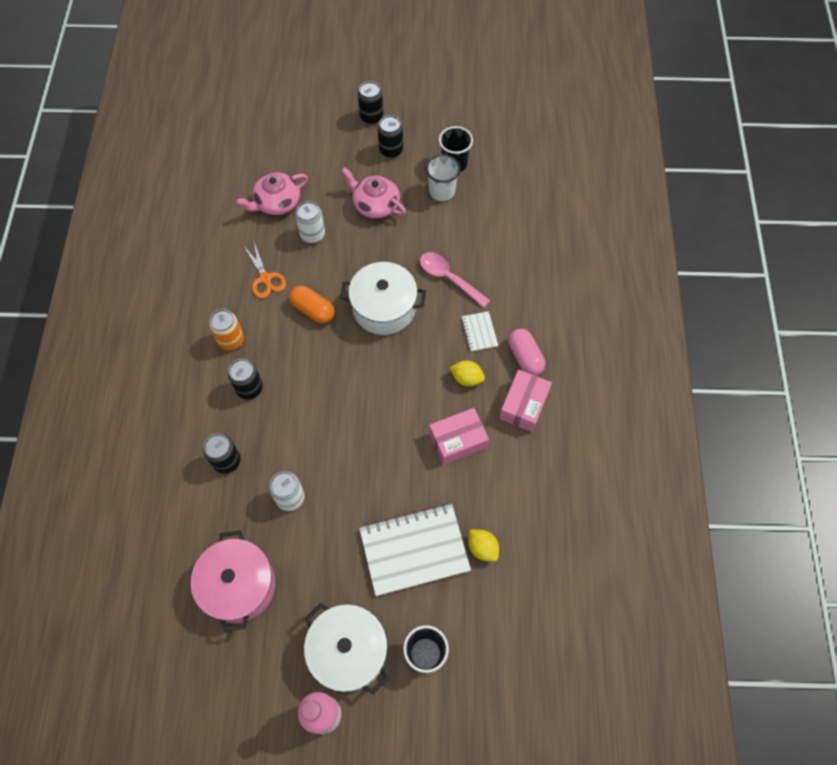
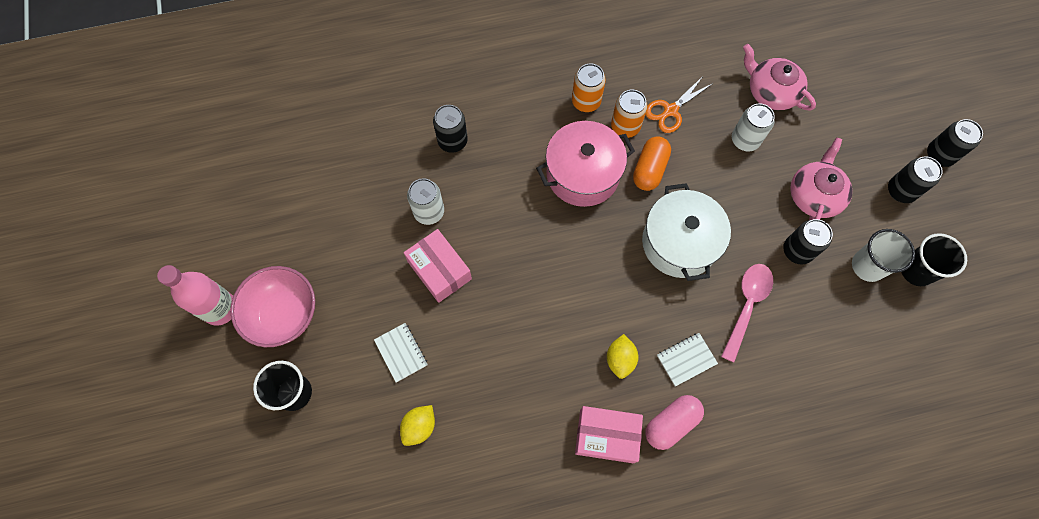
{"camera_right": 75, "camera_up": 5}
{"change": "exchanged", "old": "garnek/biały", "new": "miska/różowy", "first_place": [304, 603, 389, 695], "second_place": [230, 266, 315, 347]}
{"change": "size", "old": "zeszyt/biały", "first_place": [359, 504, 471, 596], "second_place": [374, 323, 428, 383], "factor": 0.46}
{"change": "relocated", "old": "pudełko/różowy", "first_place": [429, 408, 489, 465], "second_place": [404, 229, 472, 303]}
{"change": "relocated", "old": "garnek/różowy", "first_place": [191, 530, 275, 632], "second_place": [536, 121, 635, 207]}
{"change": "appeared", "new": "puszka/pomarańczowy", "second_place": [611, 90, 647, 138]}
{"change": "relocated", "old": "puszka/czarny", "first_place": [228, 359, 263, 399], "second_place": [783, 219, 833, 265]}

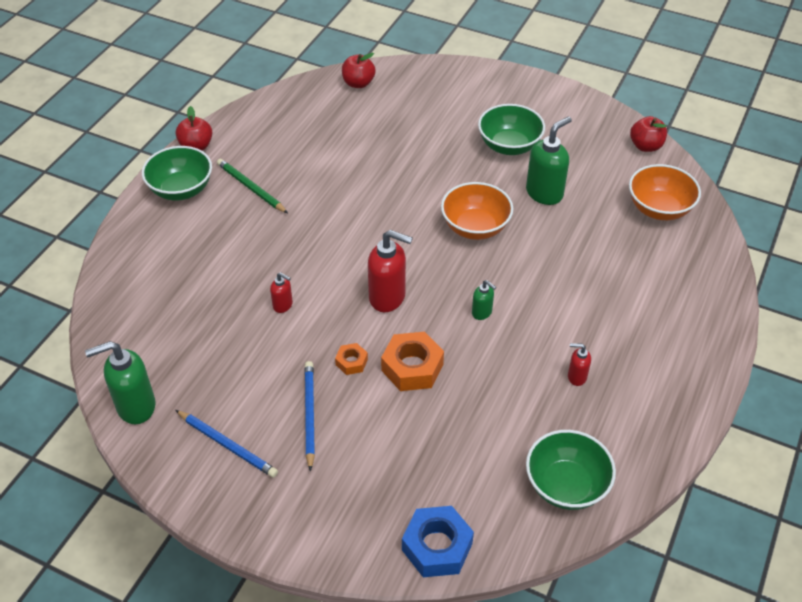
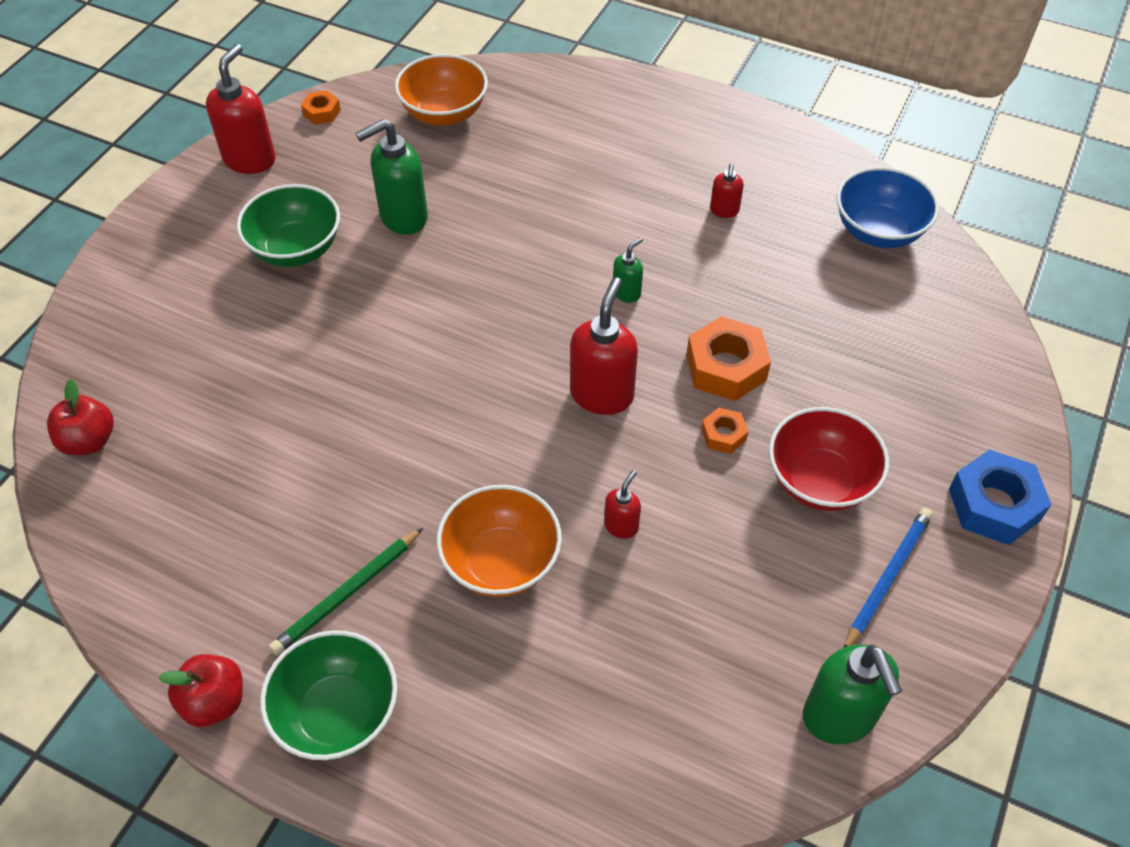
{"camera_right": -90, "camera_up": 5}
{"change": "appeared", "new": "dozownik mydła/czerwony", "second_place": [206, 44, 276, 174]}
{"change": "exchanged", "old": "jabłko/czerwony", "new": "nakrętka/pomarańczowy", "first_place": [630, 116, 667, 152], "second_place": [301, 90, 341, 125]}
{"change": "spun", "old": "dozownik mydła/zielony", "first_place": [526, 116, 572, 205], "second_place": [356, 119, 428, 235], "degrees": -75}
{"change": "relocated", "old": "miska/pomarańczowy", "first_place": [441, 182, 513, 240], "second_place": [437, 485, 562, 597]}
{"change": "exchanged", "old": "ołówek/niebieski", "new": "miska/czerwony", "first_place": [305, 361, 315, 472], "second_place": [769, 407, 889, 511]}
{"change": "colour", "old": "miska/zielony", "new": "miska/niebieski", "first_place": [526, 430, 616, 510], "second_place": [836, 167, 939, 248]}
{"change": "relocated", "old": "nakrętka/niebieski", "first_place": [402, 506, 474, 577], "second_place": [949, 449, 1051, 545]}

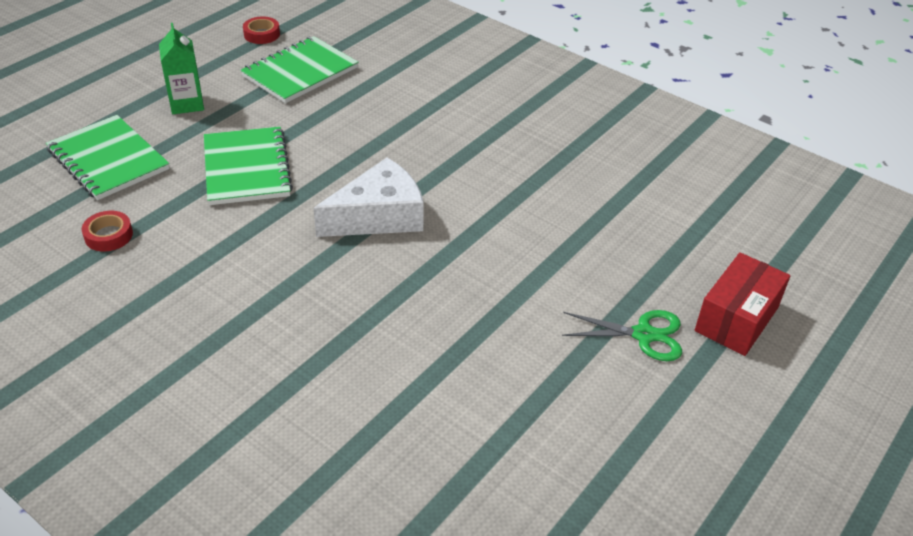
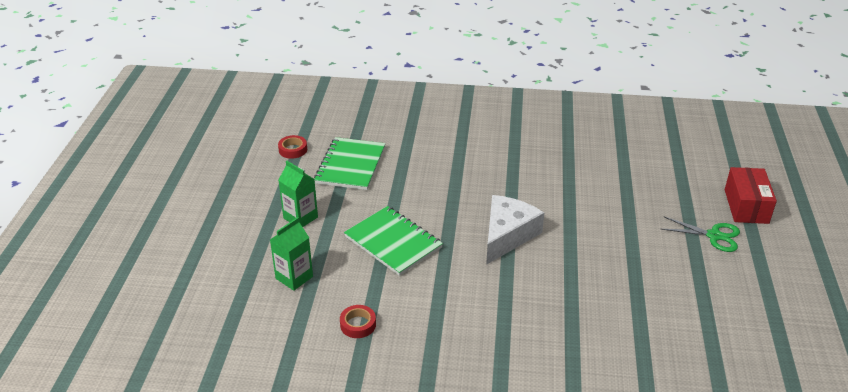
{"camera_right": -30, "camera_up": -5}
{"change": "exchanged", "old": "zeszyt/zielony", "new": "karton mleka/zielony", "first_place": [46, 115, 169, 200], "second_place": [270, 217, 313, 291]}
{"change": "spun", "old": "nożyczki/zielony", "first_place": [562, 310, 682, 361], "second_place": [661, 217, 740, 252], "degrees": 45}

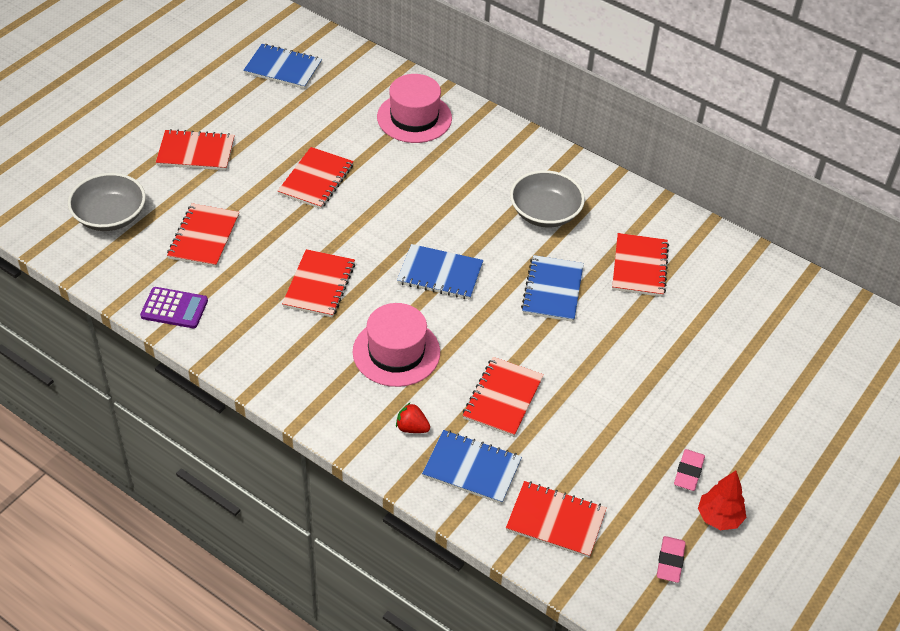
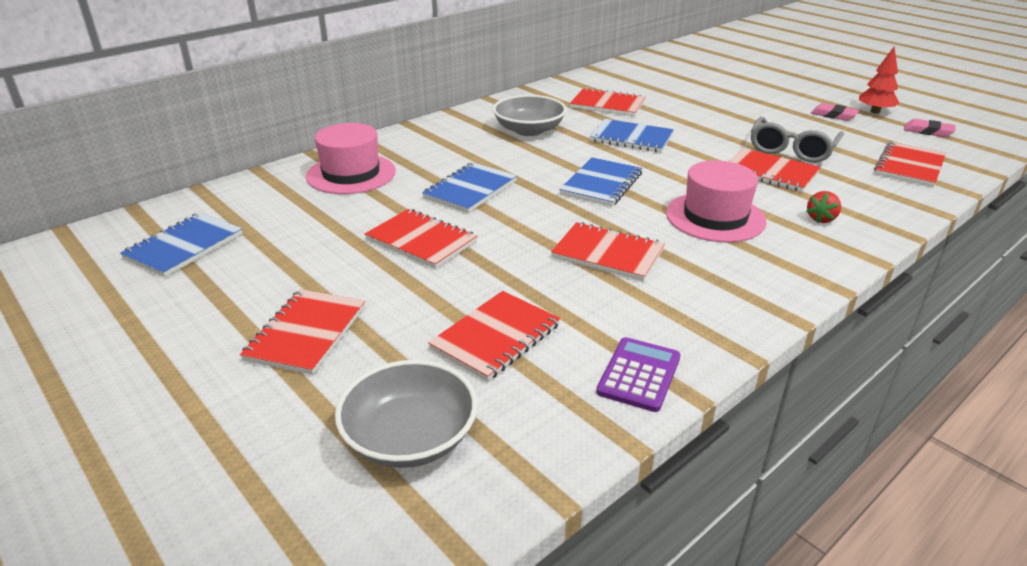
{"camera_right": -75, "camera_up": -15}
{"change": "relocated", "old": "zeszyt/niebieski", "first_place": [422, 430, 522, 504], "second_place": [422, 162, 517, 213]}
{"change": "spun", "old": "zeszyt/czerwony", "first_place": [167, 203, 240, 267], "second_place": [428, 291, 561, 381], "degrees": -75}
{"change": "appeared", "new": "okulary/szary", "second_place": [751, 117, 844, 163]}

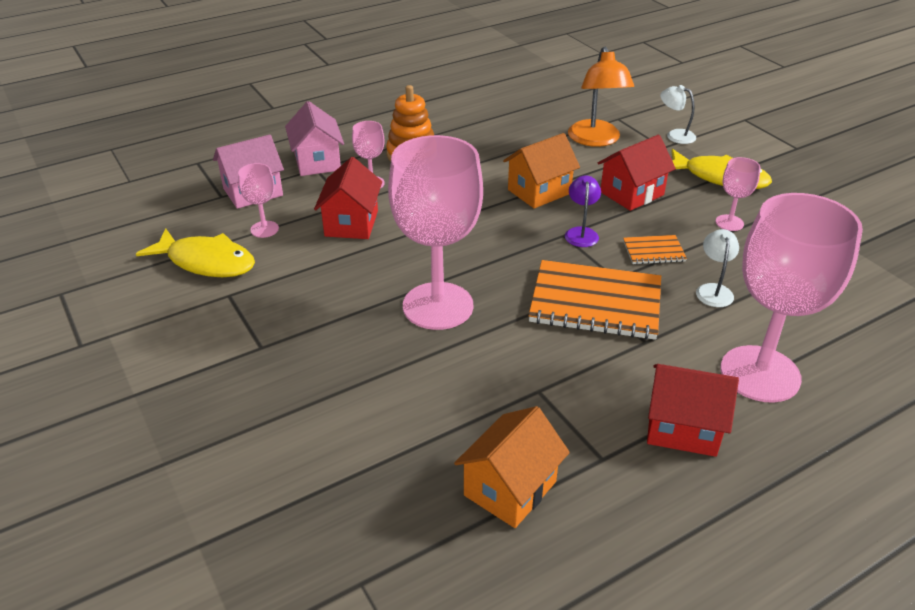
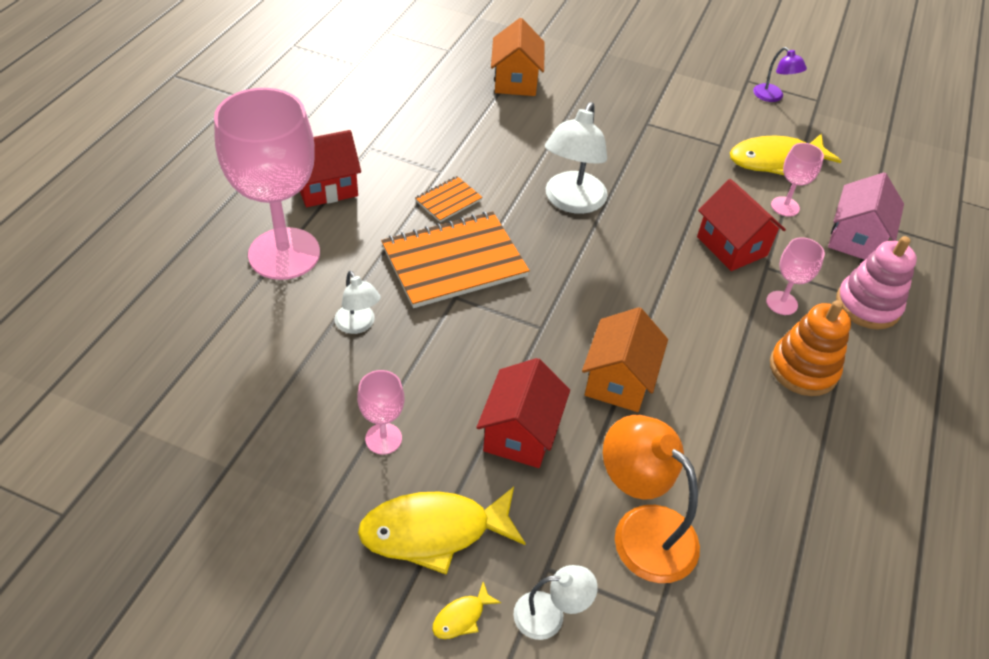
{"camera_right": 140, "camera_up": 10}
{"change": "relocated", "old": "zeszyt/pomarańczowy", "first_place": [623, 235, 687, 264], "second_place": [415, 176, 483, 222]}
{"change": "appeared", "new": "ryba/żółty", "second_place": [432, 582, 501, 639]}
{"change": "relocated", "old": "domek/pomarańczowy", "first_place": [454, 406, 570, 528], "second_place": [491, 18, 545, 96]}
{"change": "exchanged", "old": "kielich/różowy", "new": "lampka/biały", "first_place": [388, 135, 483, 330], "second_place": [545, 102, 608, 214]}
{"change": "relocated", "old": "lampka/fioletowy", "first_place": [565, 175, 601, 247], "second_place": [753, 47, 807, 102]}
{"change": "exchanged", "old": "domek/różowy", "new": "zabawka nakładanka/różowy", "first_place": [285, 101, 344, 176], "second_place": [836, 236, 917, 329]}

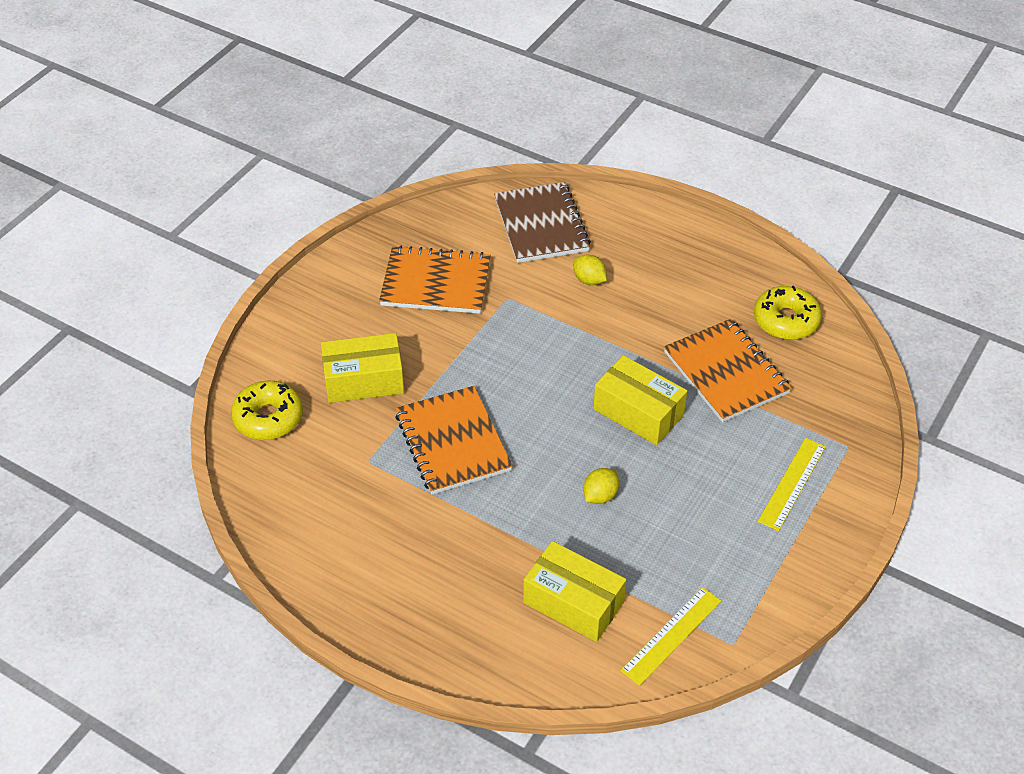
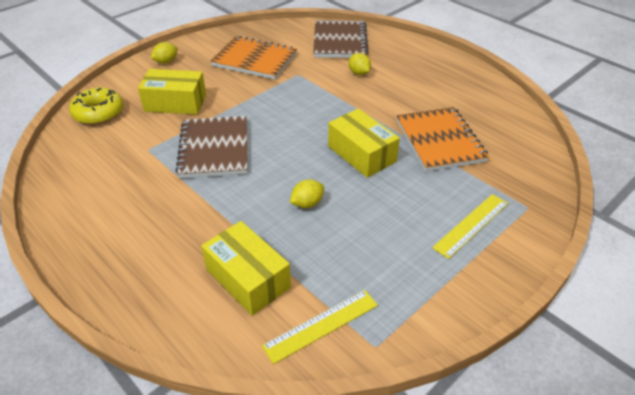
{"camera_right": 15, "camera_up": -5}
{"change": "appeared", "new": "cytryna/żółty", "second_place": [151, 42, 178, 64]}
{"change": "colour", "old": "zeszyt/pomarańczowy", "new": "zeszyt/brązowy", "first_place": [395, 386, 513, 495], "second_place": [175, 116, 247, 178]}
{"change": "missing", "old": "donut/żółty", "first_place": [754, 286, 822, 340]}

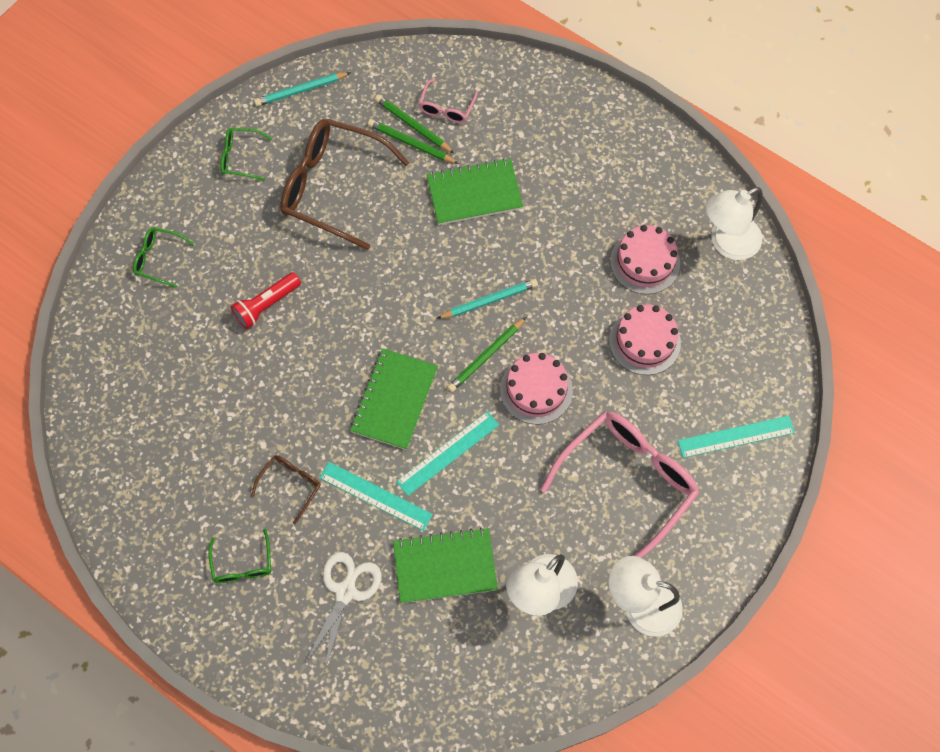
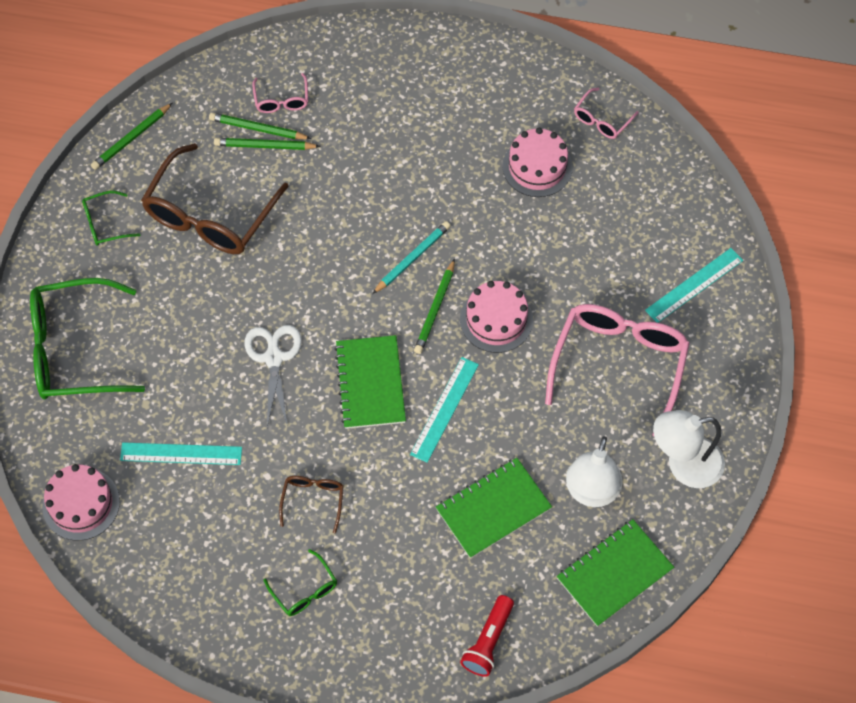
{"camera_right": -25, "camera_up": -5}
{"change": "size", "old": "okulary/zielony", "first_place": [133, 227, 195, 288], "second_place": [30, 278, 145, 399], "factor": 2.16}
{"change": "relocated", "old": "tort/różowy", "first_place": [609, 305, 681, 375], "second_place": [42, 464, 120, 541]}
{"change": "colour", "old": "ołówek/turkusowy", "new": "ołówek/zielony", "first_place": [254, 72, 351, 106], "second_place": [91, 103, 172, 170]}
{"change": "relocated", "old": "linijka/turkusowy", "first_place": [320, 462, 433, 531], "second_place": [120, 442, 242, 465]}
{"change": "spun", "old": "okulary/brązowy", "first_place": [280, 119, 410, 250], "second_place": [141, 143, 289, 254], "degrees": -60}
{"change": "relocated", "old": "nożyczki/biały", "first_place": [305, 552, 382, 670], "second_place": [244, 325, 302, 427]}
{"change": "relocated", "old": "latarka/czerwony", "first_place": [231, 272, 301, 329], "second_place": [460, 595, 514, 677]}
{"change": "relocated", "old": "zeszyt/zielony", "first_place": [427, 158, 523, 225], "second_place": [557, 519, 674, 627]}
{"change": "exchanged", "old": "lampka/biały", "new": "okulary/różowy", "first_place": [706, 187, 763, 260], "second_place": [574, 88, 639, 139]}

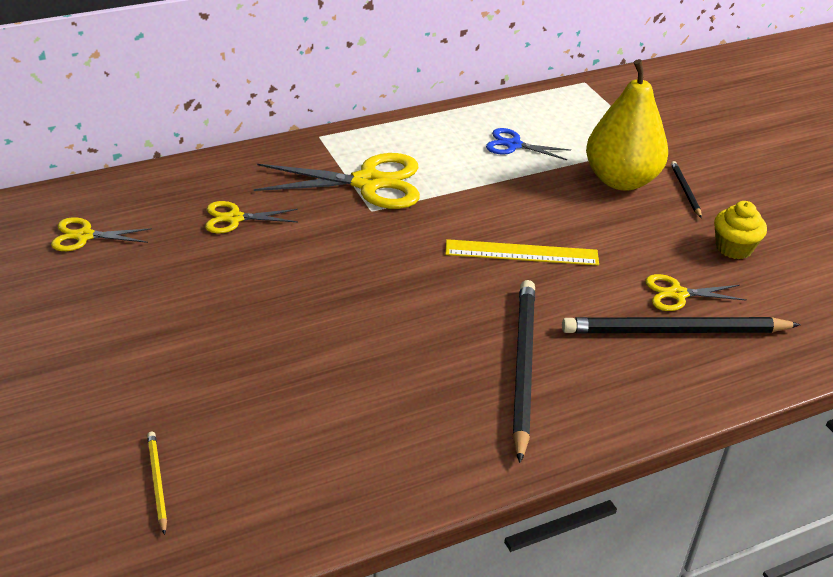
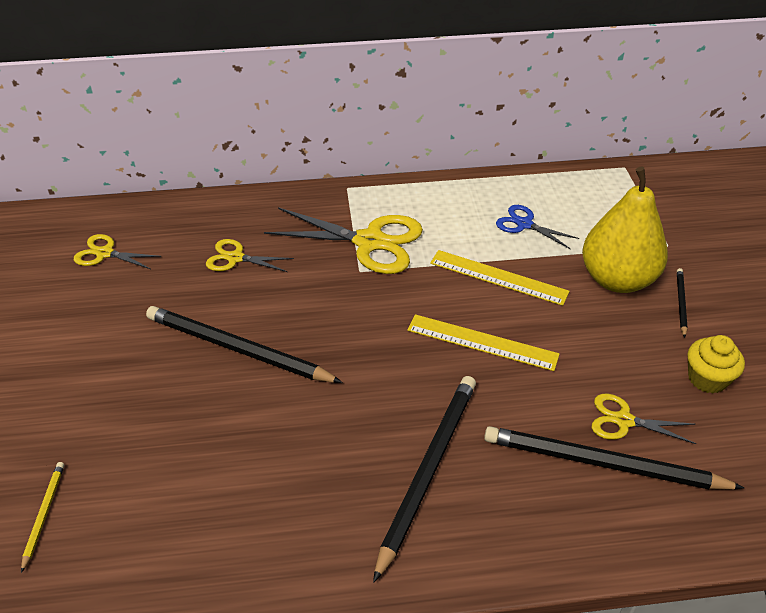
{"camera_right": 20, "camera_up": 5}
{"change": "appeared", "new": "ołówek/czarny", "second_place": [146, 306, 343, 383]}
{"change": "appeared", "new": "linijka/żółty", "second_place": [430, 250, 570, 306]}

